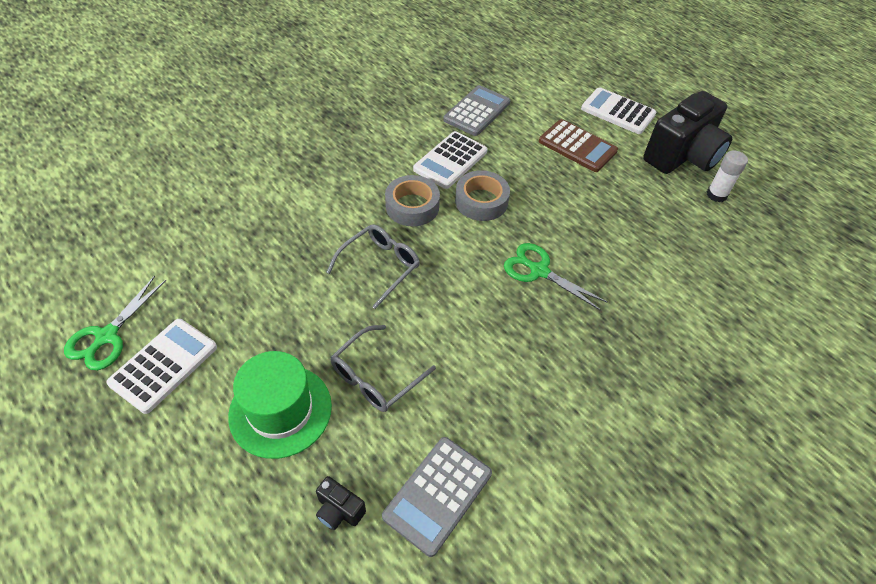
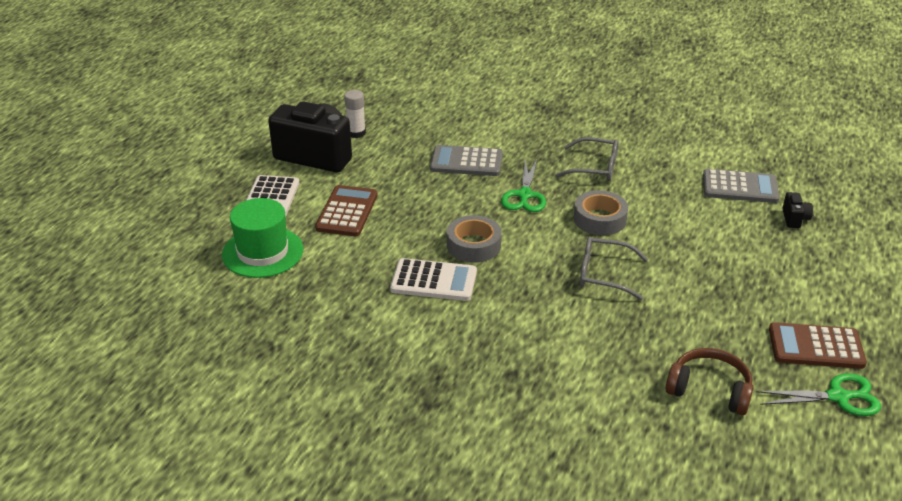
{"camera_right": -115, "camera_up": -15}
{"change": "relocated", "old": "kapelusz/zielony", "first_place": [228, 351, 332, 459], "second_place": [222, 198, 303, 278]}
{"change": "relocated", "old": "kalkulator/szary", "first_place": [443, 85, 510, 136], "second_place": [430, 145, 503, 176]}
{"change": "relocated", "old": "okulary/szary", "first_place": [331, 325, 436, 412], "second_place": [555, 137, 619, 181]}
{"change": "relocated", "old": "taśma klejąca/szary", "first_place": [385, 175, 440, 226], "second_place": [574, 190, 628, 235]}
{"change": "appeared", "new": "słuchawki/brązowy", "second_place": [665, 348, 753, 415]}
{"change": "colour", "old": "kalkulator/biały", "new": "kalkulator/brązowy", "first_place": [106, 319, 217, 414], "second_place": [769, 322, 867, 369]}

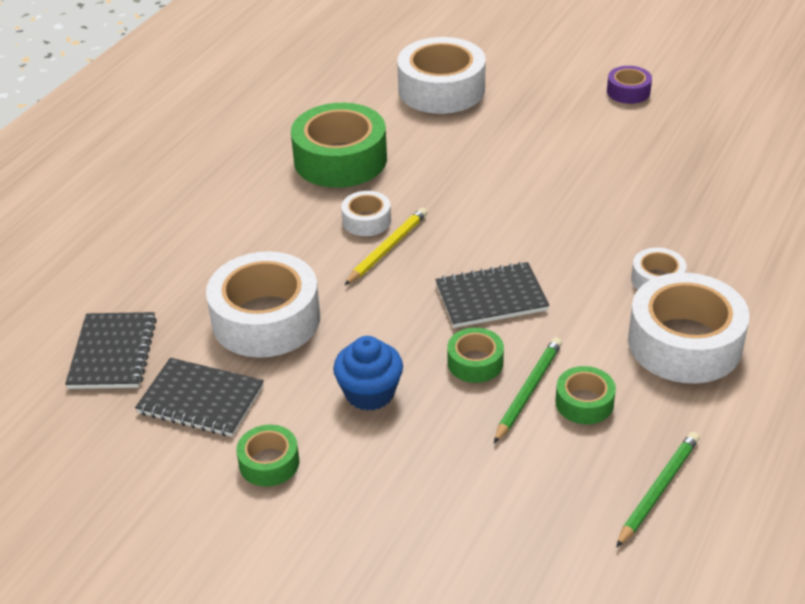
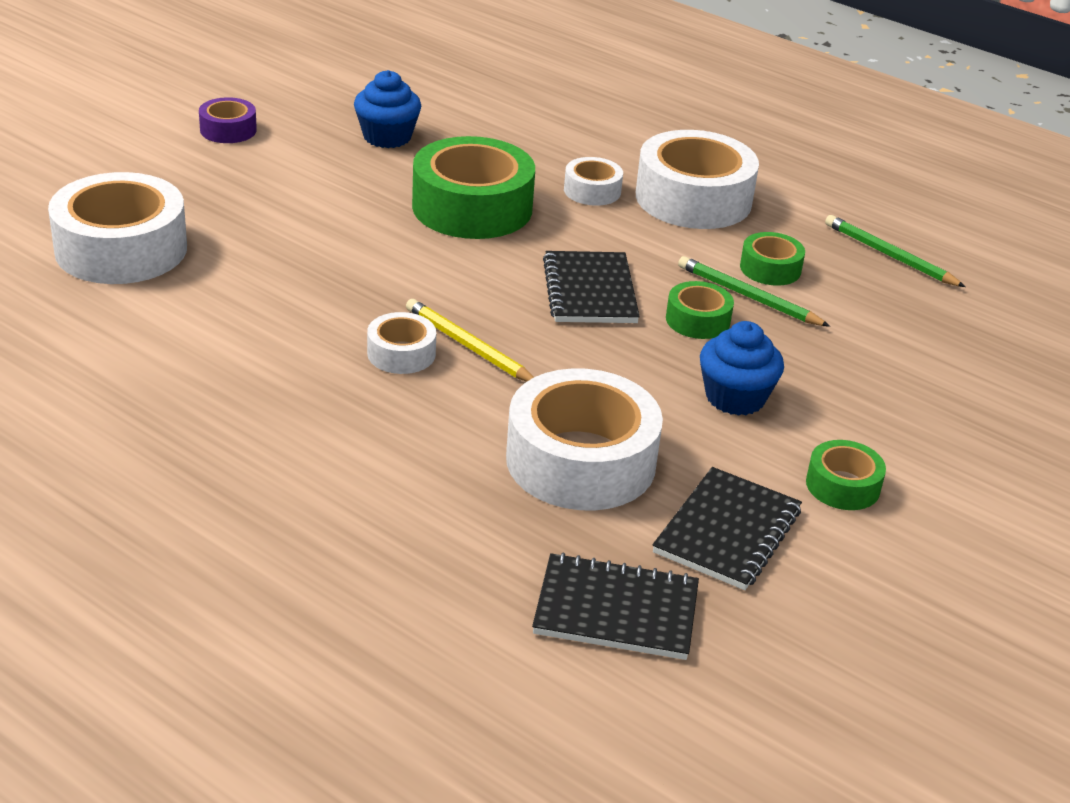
{"camera_right": -85, "camera_up": -5}
{"change": "appeared", "new": "muffinka/niebieski", "second_place": [354, 70, 421, 148]}
{"change": "relocated", "old": "taśma klejąca/zielony", "first_place": [291, 103, 387, 188], "second_place": [412, 136, 535, 239]}

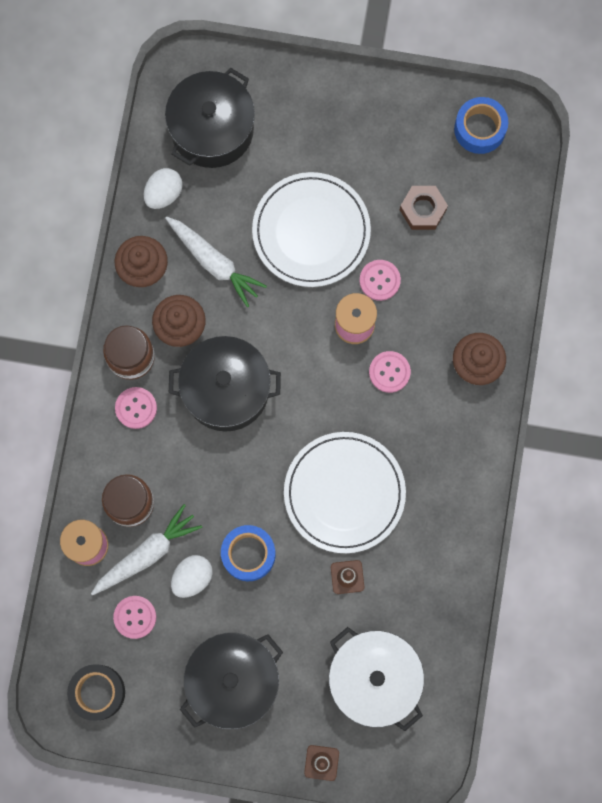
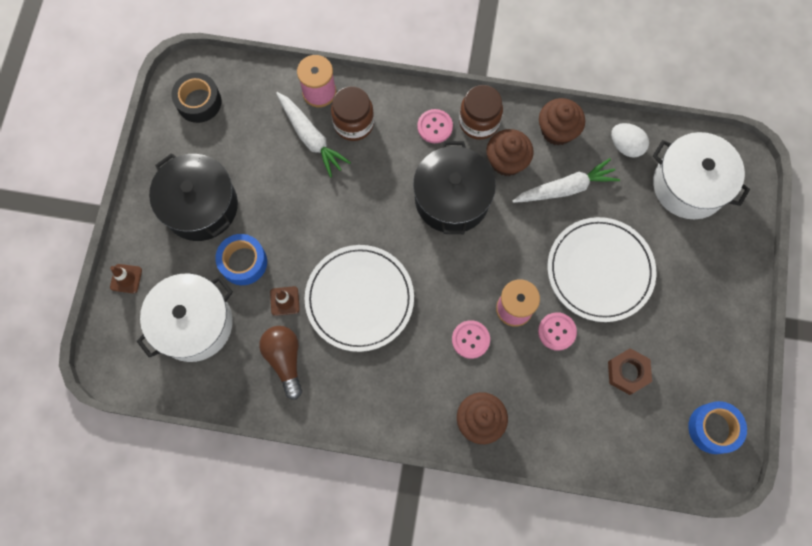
{"camera_right": 90, "camera_up": -5}
{"change": "relocated", "old": "taśma klejąca/niebieski", "first_place": [221, 525, 276, 581], "second_place": [215, 234, 267, 285]}
{"change": "appeared", "new": "żarówka/brązowy", "second_place": [259, 326, 302, 400]}
{"change": "spun", "old": "marchewka/biały", "first_place": [165, 217, 267, 307], "second_place": [512, 158, 620, 203], "degrees": -150}
{"change": "colour", "old": "garnek/czarny", "new": "garnek/biały", "first_place": [165, 68, 255, 168], "second_place": [653, 132, 750, 219]}
{"change": "missing", "old": "guzik/różowy", "first_place": [113, 596, 156, 639]}
{"change": "missing", "old": "jajko/biały", "first_place": [171, 555, 212, 598]}

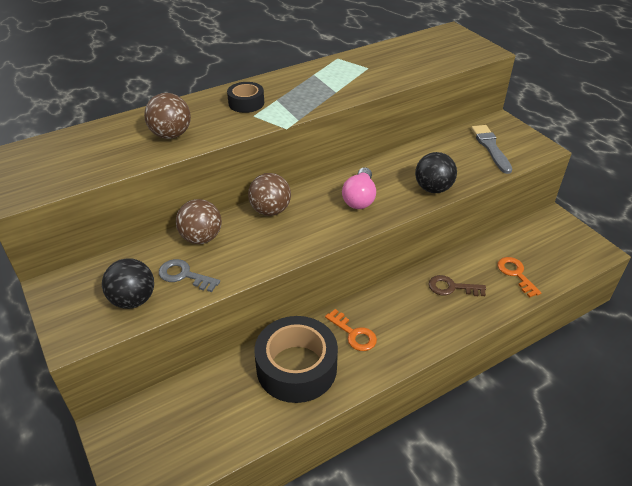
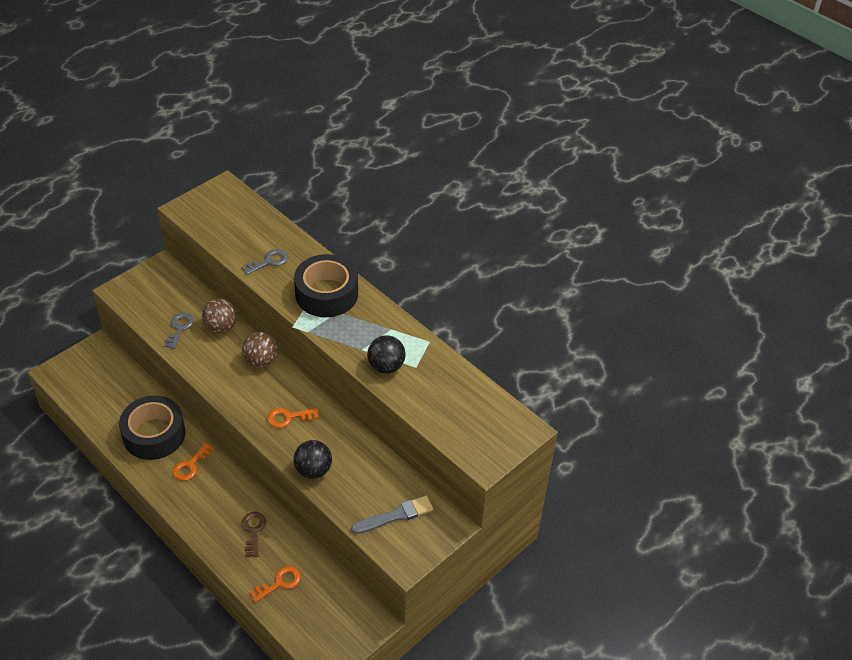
{"camera_right": 75, "camera_up": 5}
{"change": "exchanged", "old": "piłka/brązowy", "new": "klucz/szary", "first_place": [144, 93, 191, 139], "second_place": [241, 249, 288, 275]}
{"change": "exchanged", "old": "żarówka/różowy", "new": "klucz/pomarańczowy", "first_place": [342, 167, 376, 209], "second_place": [267, 408, 319, 428]}
{"change": "size", "old": "taśma klejąca/czarny", "first_place": [227, 82, 264, 113], "second_place": [294, 254, 358, 317], "factor": 2.01}
{"change": "relocated", "old": "piłka/czarny", "first_place": [102, 258, 154, 309], "second_place": [367, 335, 405, 374]}

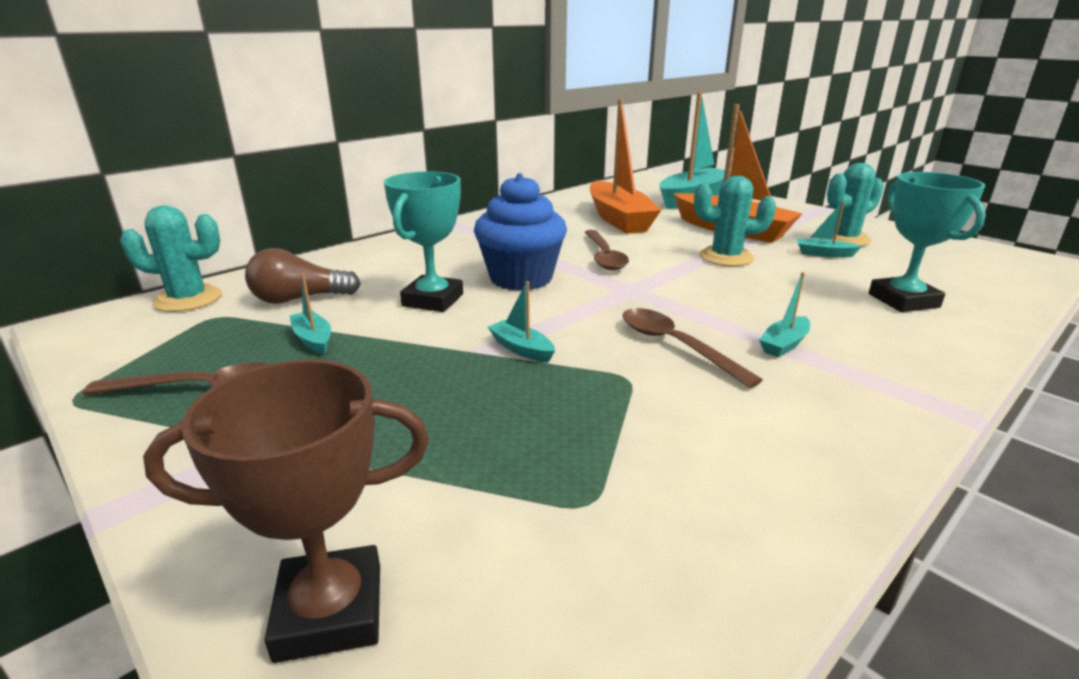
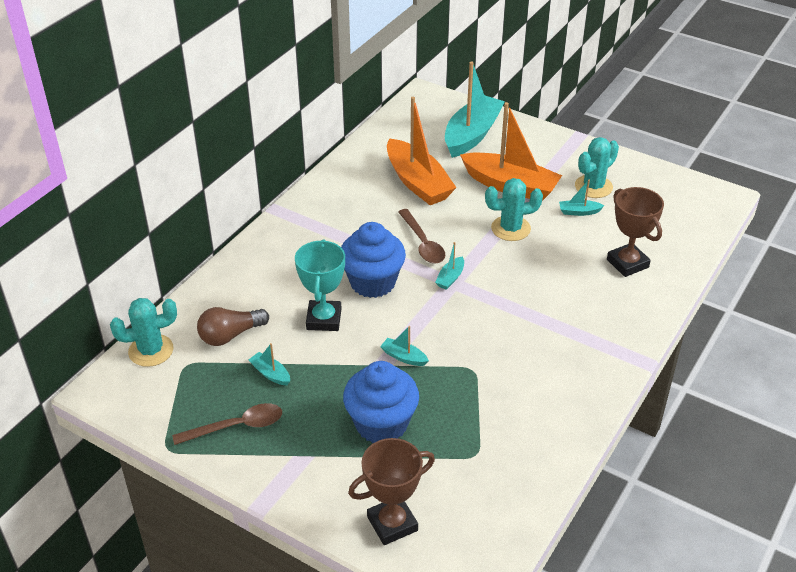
{"camera_right": -15, "camera_up": 15}
{"change": "appeared", "new": "muffinka/niebieski", "second_place": [343, 361, 419, 443]}
{"change": "relocated", "old": "łódka/turkusowy", "first_place": [759, 272, 810, 357], "second_place": [435, 242, 464, 290]}
{"change": "colour", "old": "puchar/turkusowy", "new": "puchar/brązowy", "first_place": [869, 172, 986, 312], "second_place": [607, 187, 664, 277]}
{"change": "missing", "old": "łyżka/brązowy", "first_place": [623, 308, 763, 388]}

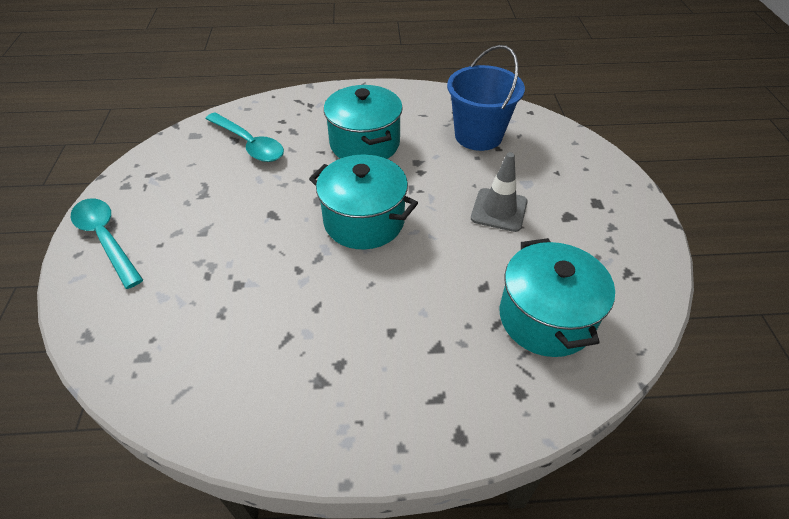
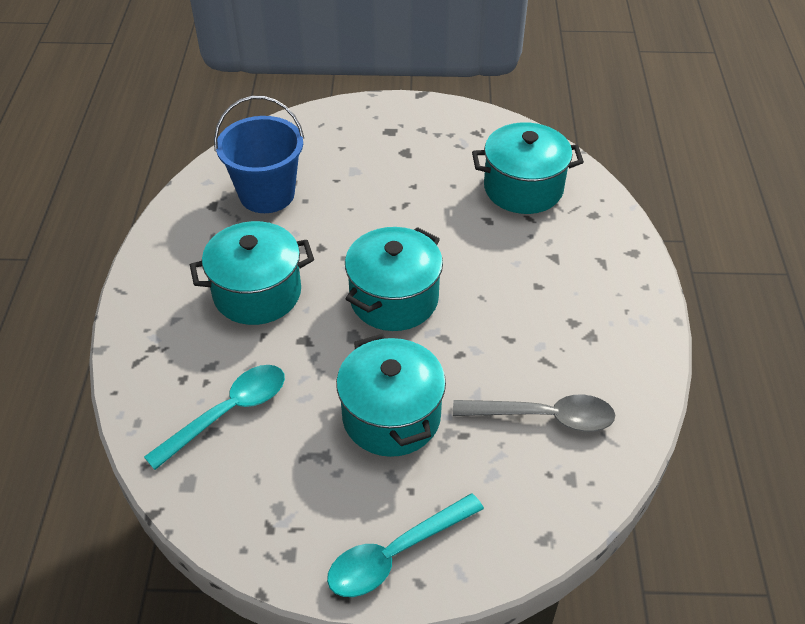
{"camera_right": -85, "camera_up": 0}
{"change": "appeared", "new": "garnek/turkusowy", "second_place": [336, 334, 446, 457]}
{"change": "appeared", "new": "łyżka/szary", "second_place": [453, 395, 615, 432]}
{"change": "missing", "old": "pachołek/szary", "first_place": [471, 152, 528, 232]}

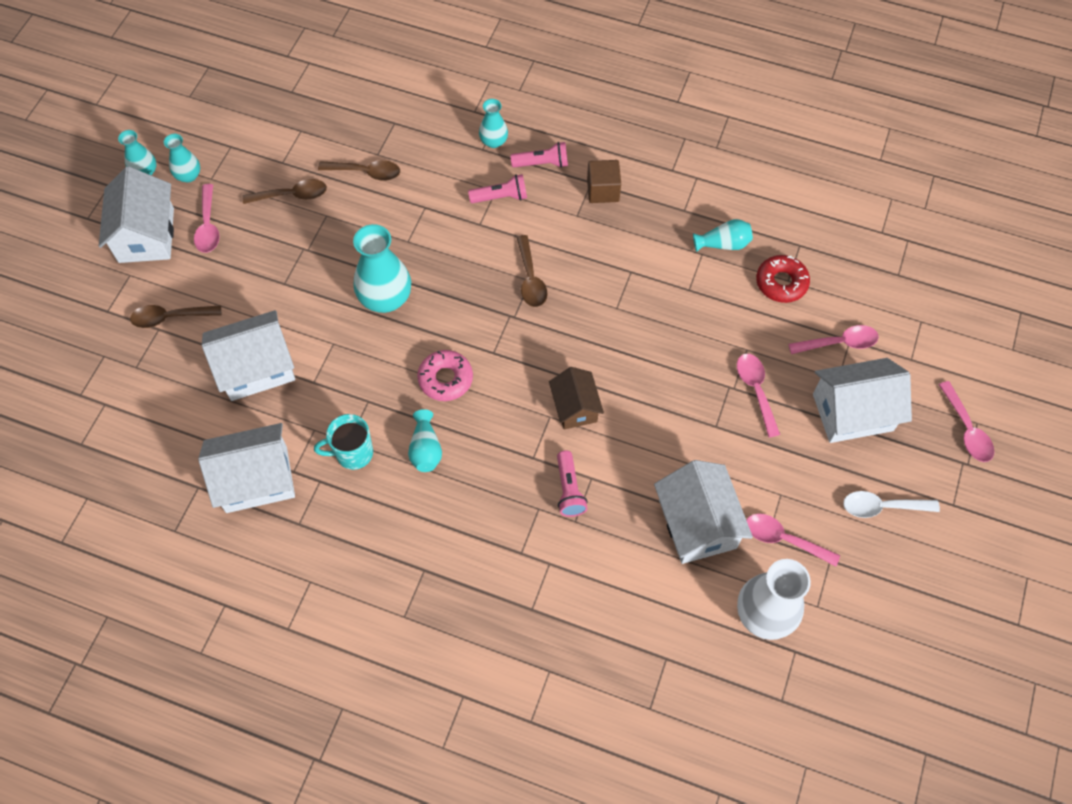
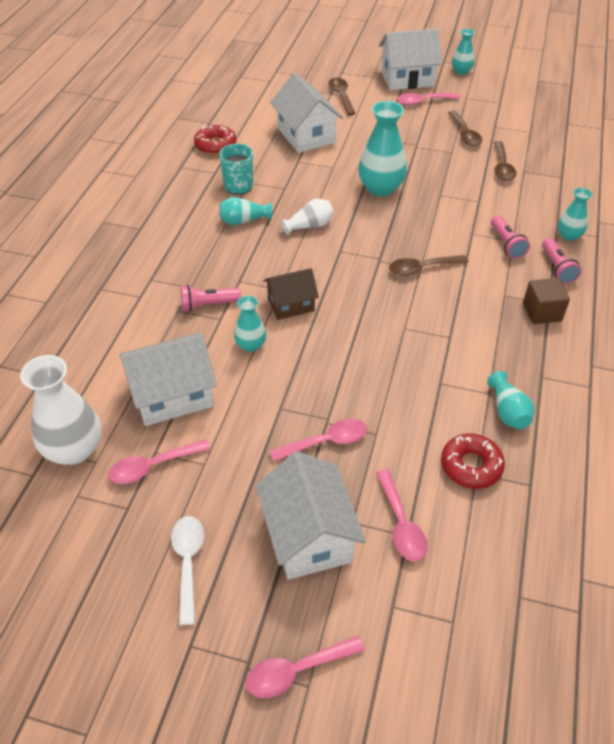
{"camera_right": 85, "camera_up": -15}
{"change": "spun", "old": "łyżka/różowy", "first_place": [747, 514, 840, 566], "second_place": [108, 439, 211, 484], "degrees": -135}
{"change": "exchanged", "old": "domek/biały", "new": "donut/czerwony", "first_place": [198, 423, 295, 513], "second_place": [194, 125, 236, 155]}
{"change": "relocated", "old": "wazon/turkusowy", "first_place": [164, 134, 200, 183], "second_place": [234, 296, 266, 352]}
{"change": "exchanged", "old": "donut/różowy", "new": "wazon/biały", "first_place": [417, 350, 473, 401], "second_place": [281, 199, 334, 236]}

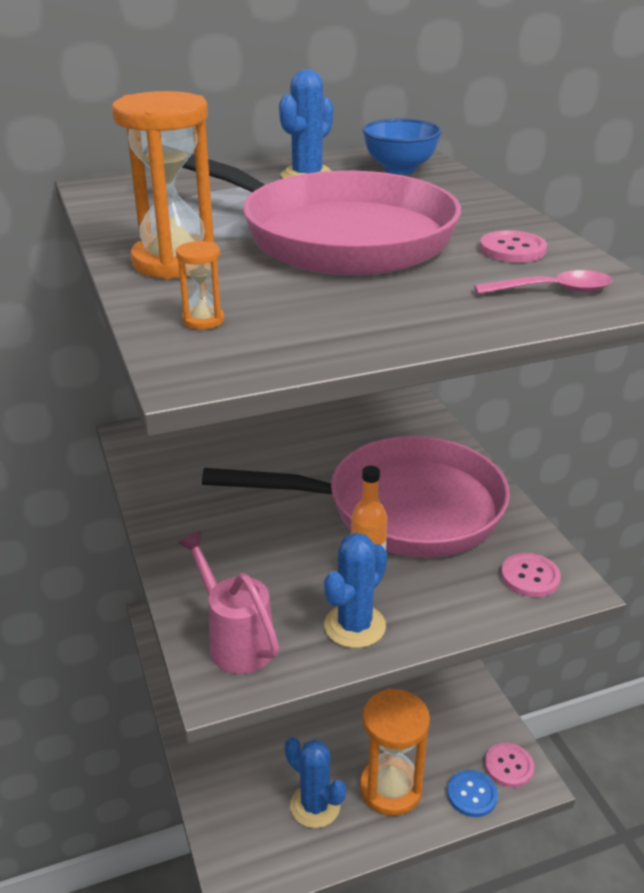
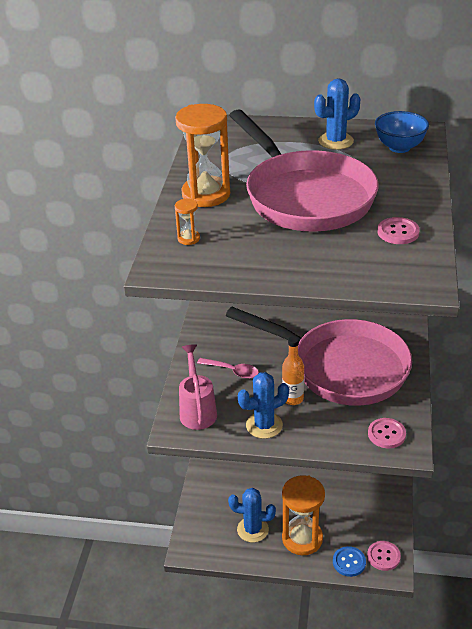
{"camera_right": 30, "camera_up": 5}
{"change": "relocated", "old": "łyżka/różowy", "first_place": [474, 270, 613, 294], "second_place": [197, 358, 259, 379]}
{"change": "spun", "old": "kaktus/niebieski", "first_place": [285, 737, 346, 828], "second_place": [228, 488, 276, 542], "degrees": -60}

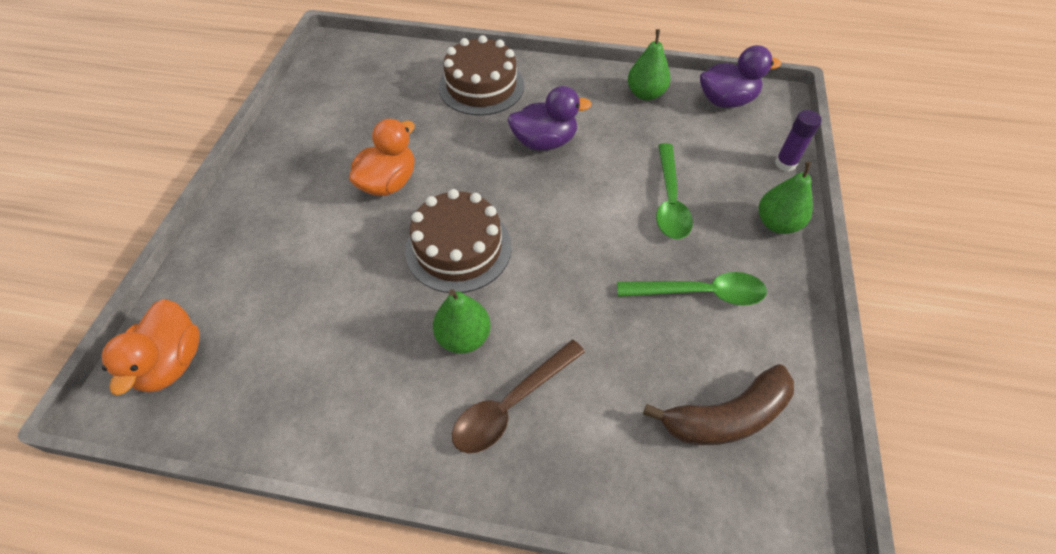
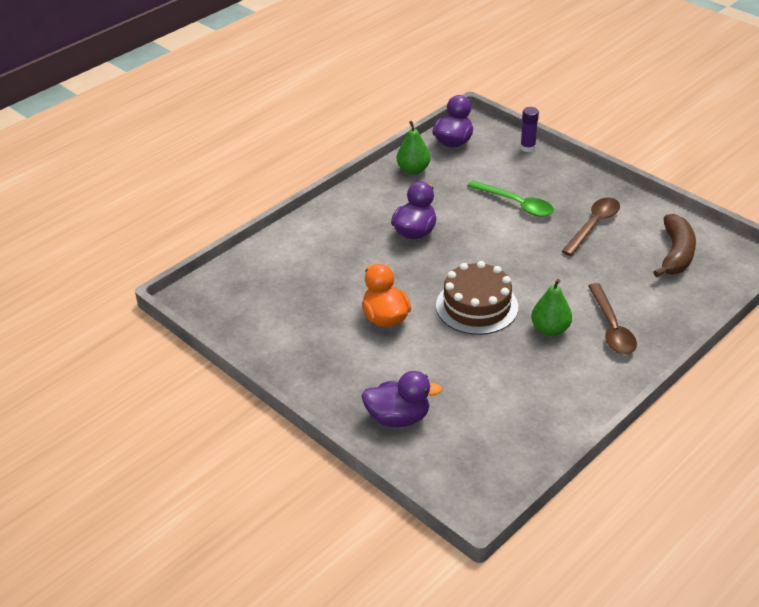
{"camera_right": -55, "camera_up": -15}
{"change": "appeared", "new": "kaczka/fioletowy", "second_place": [361, 371, 442, 427]}
{"change": "colour", "old": "łyżka/zielony", "new": "łyżka/brązowy", "first_place": [617, 272, 767, 306], "second_place": [562, 198, 620, 256]}
{"change": "missing", "old": "kaczka/pomarańczowy", "first_place": [102, 299, 200, 396]}
{"change": "missing", "old": "tort/brązowy", "first_place": [439, 35, 524, 116]}
{"change": "missing", "old": "gruszka/zielony", "first_place": [759, 161, 813, 234]}

